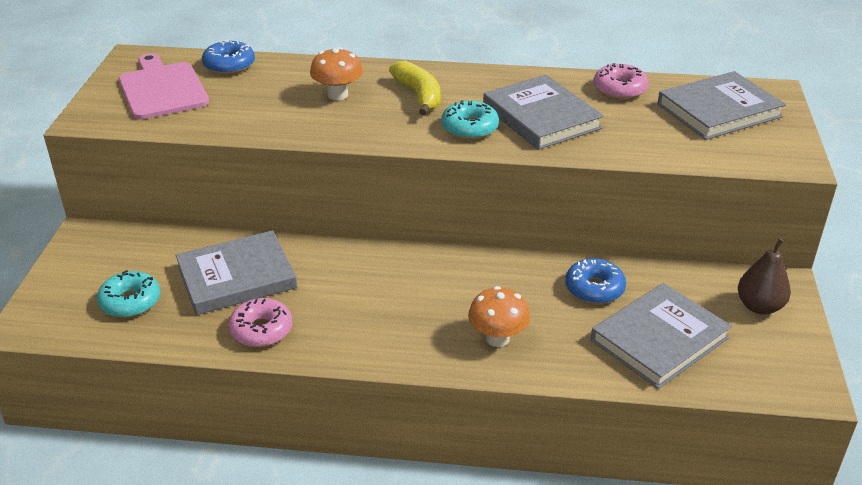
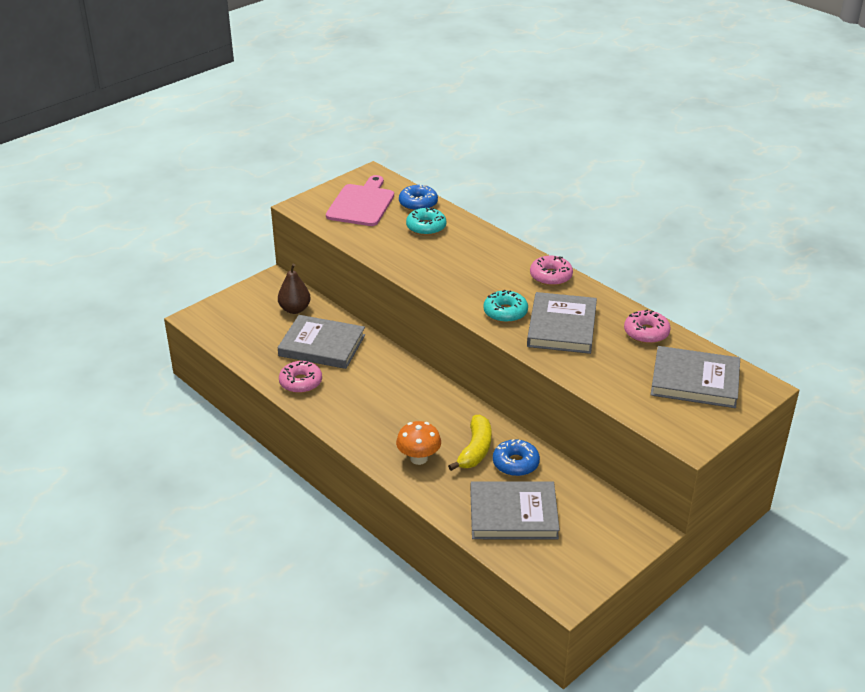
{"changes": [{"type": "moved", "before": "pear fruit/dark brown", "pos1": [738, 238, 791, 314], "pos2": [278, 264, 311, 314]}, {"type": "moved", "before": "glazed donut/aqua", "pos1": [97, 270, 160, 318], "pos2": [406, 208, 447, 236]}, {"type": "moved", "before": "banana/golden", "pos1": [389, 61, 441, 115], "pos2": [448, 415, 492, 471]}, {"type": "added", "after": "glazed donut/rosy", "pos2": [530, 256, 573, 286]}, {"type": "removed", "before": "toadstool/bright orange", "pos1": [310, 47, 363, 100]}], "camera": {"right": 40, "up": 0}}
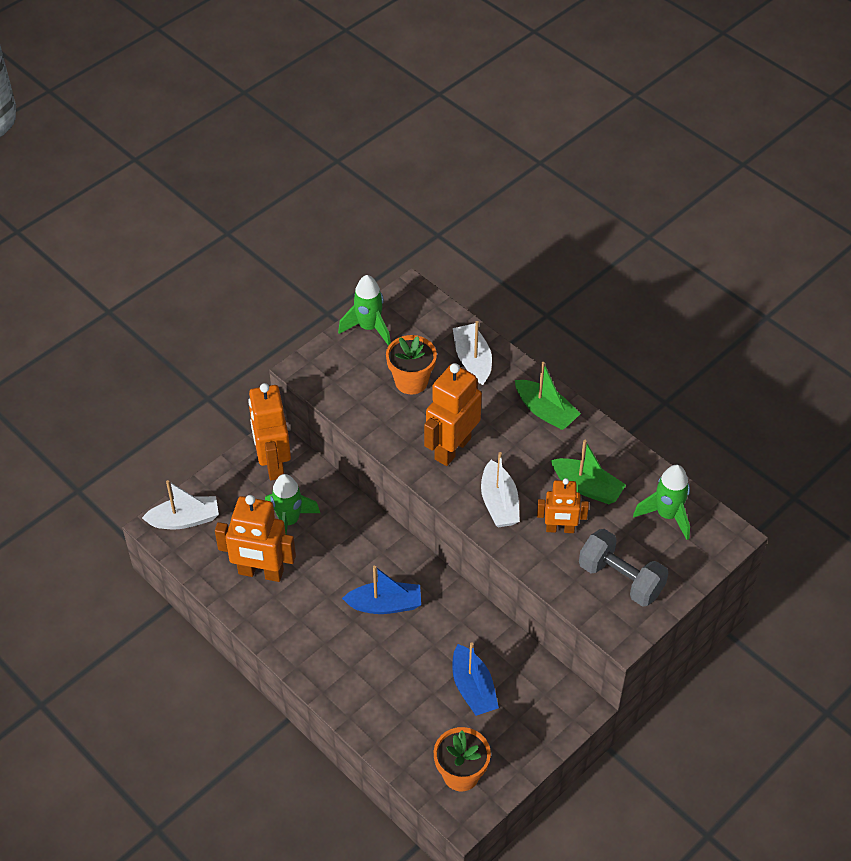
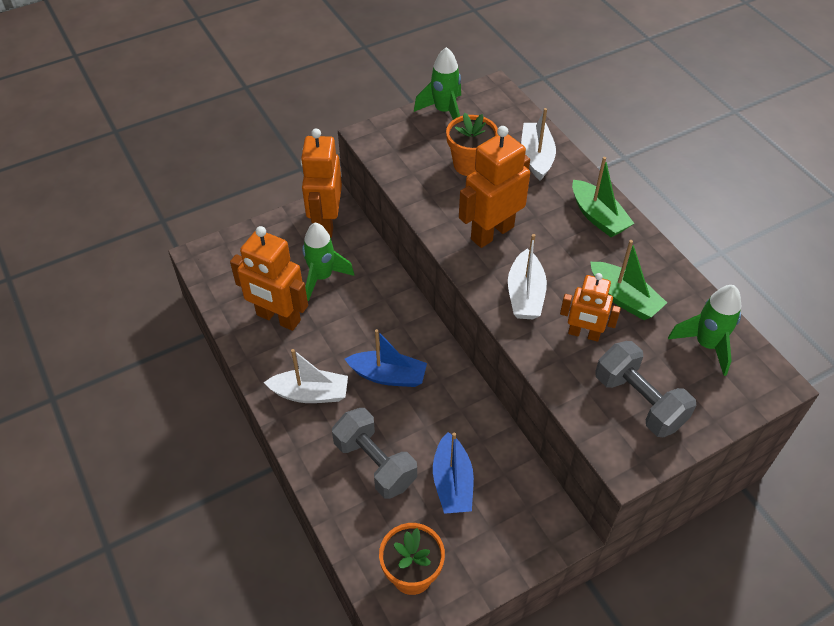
{"changes": [{"type": "moved", "before": "boat/white", "pos1": [142, 480, 219, 529], "pos2": [264, 349, 348, 403]}, {"type": "added", "after": "dumbbell/ash-grey", "pos2": [332, 408, 417, 499]}], "camera": {"right": 15, "up": 0}}
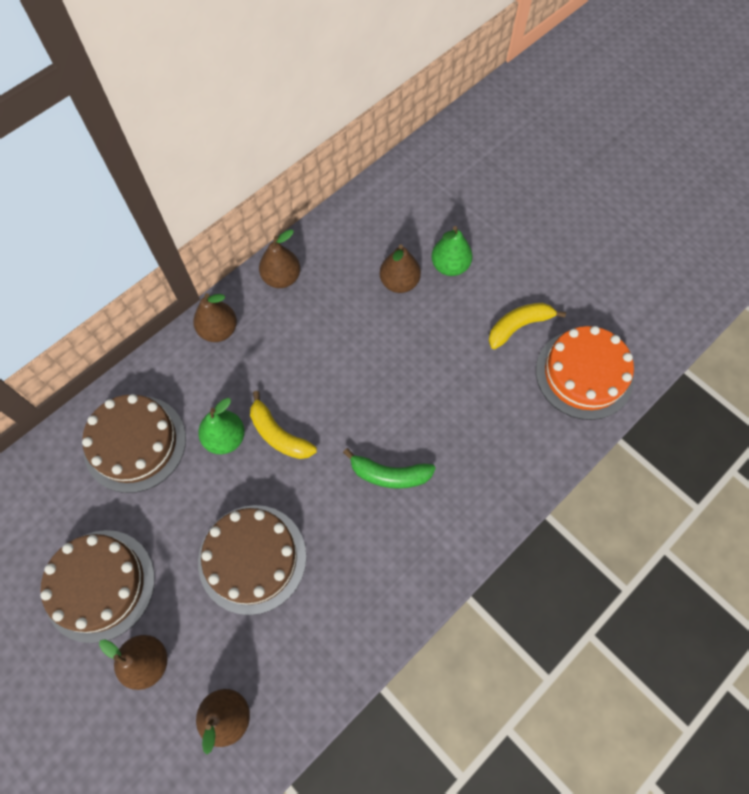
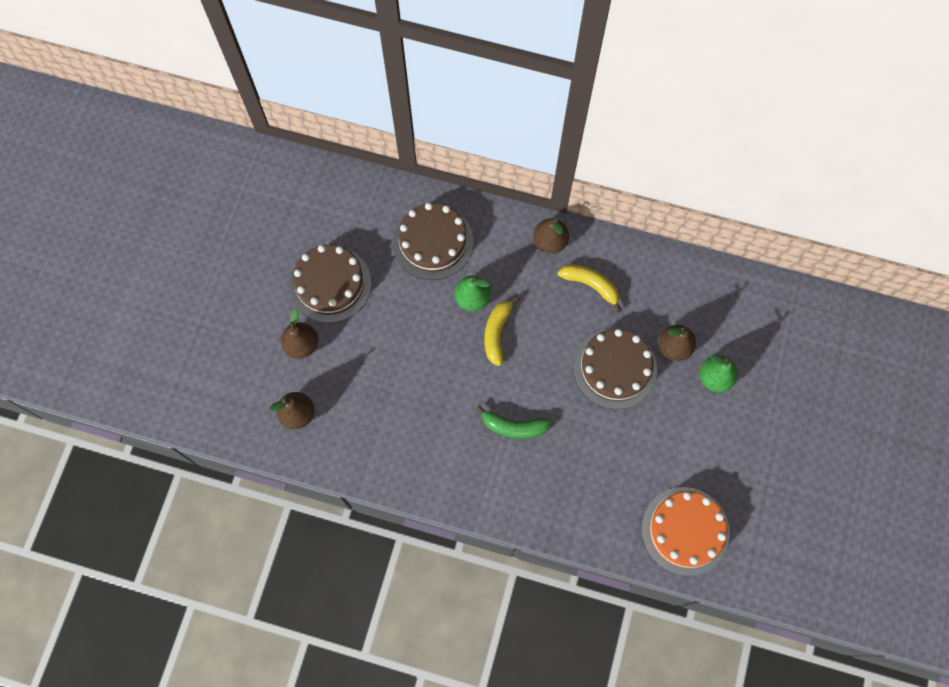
{"changes": [{"type": "turned", "before": "banana/green", "pos1": [343, 448, 436, 489], "pos2": [476, 405, 552, 439], "turn": -60}, {"type": "moved", "before": "banana/golden", "pos1": [489, 303, 566, 349], "pos2": [557, 264, 621, 313]}, {"type": "moved", "before": "layer cake/dark brown", "pos1": [198, 505, 306, 615], "pos2": [573, 328, 657, 409]}, {"type": "removed", "before": "pear fruit/dark brown", "pos1": [259, 230, 300, 288]}], "camera": {"right": 60, "up": 5}}
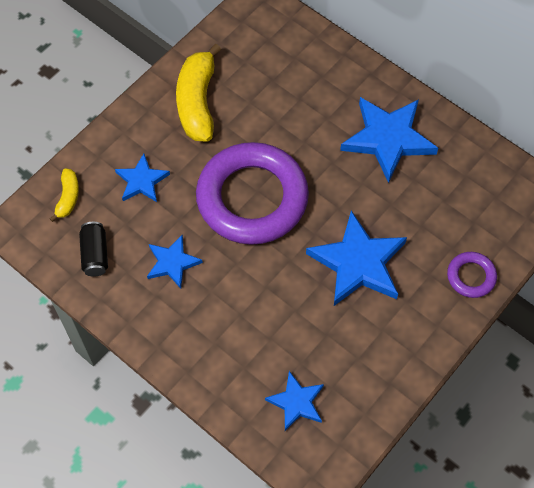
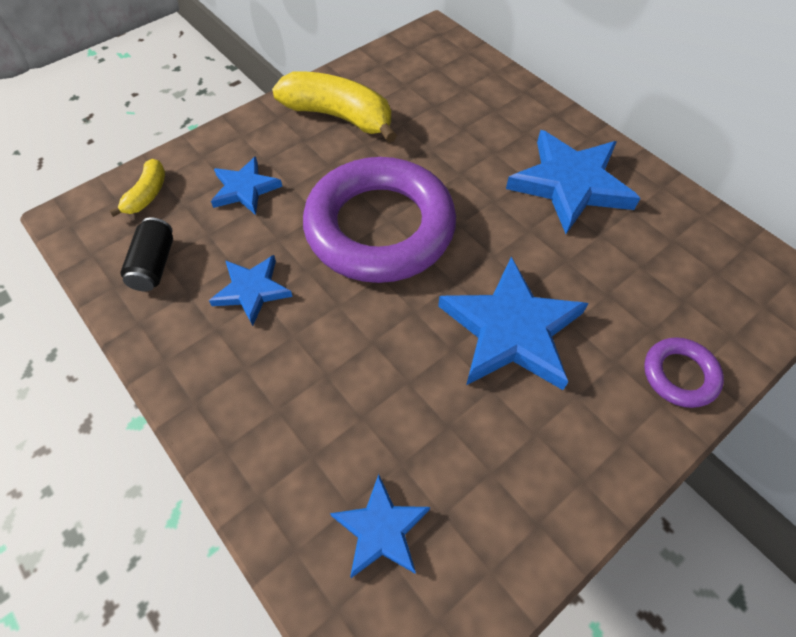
{"changes": [{"type": "turned", "before": "banana/golden", "pos1": [176, 44, 221, 142], "pos2": [272, 71, 397, 143], "turn": 105}], "camera": {"right": 10, "up": -5}}
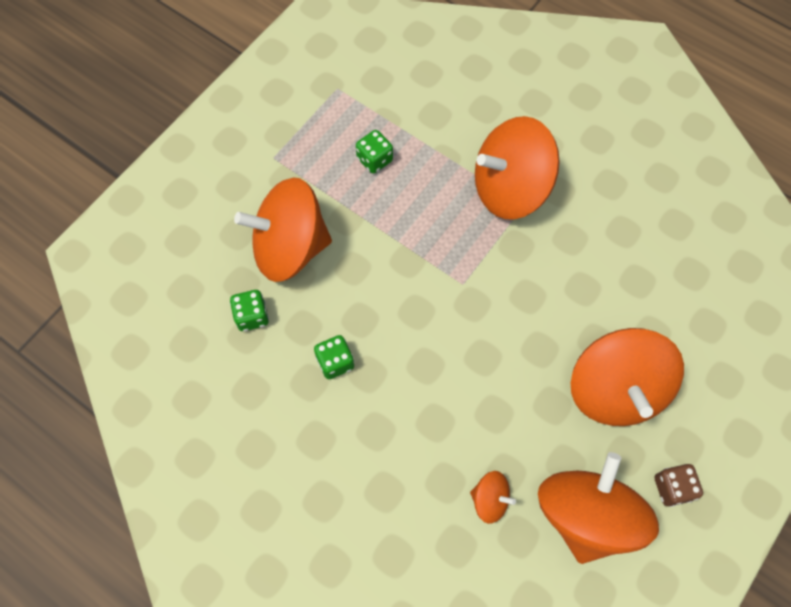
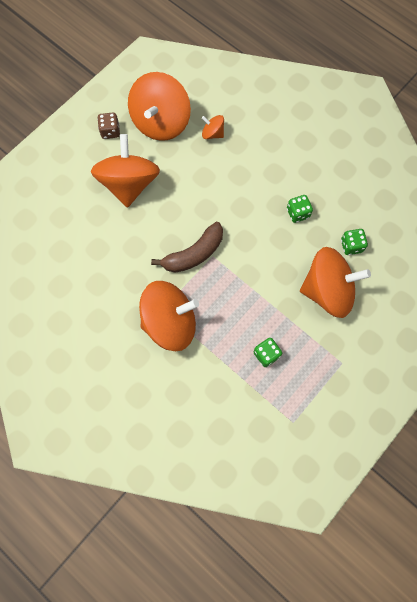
{"changes": [{"type": "added", "after": "banana/dark brown", "pos2": [151, 222, 223, 273]}], "camera": {"right": -175, "up": 5}}
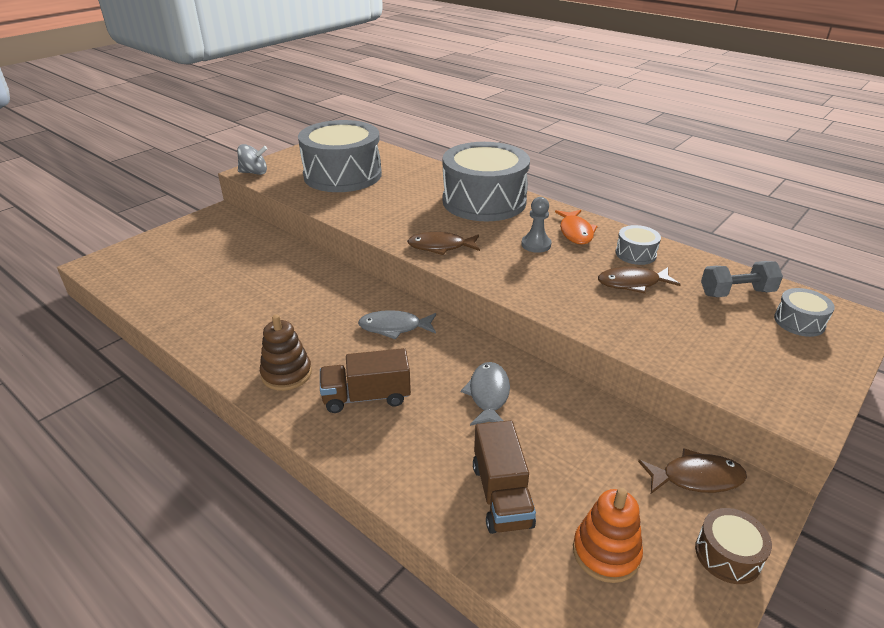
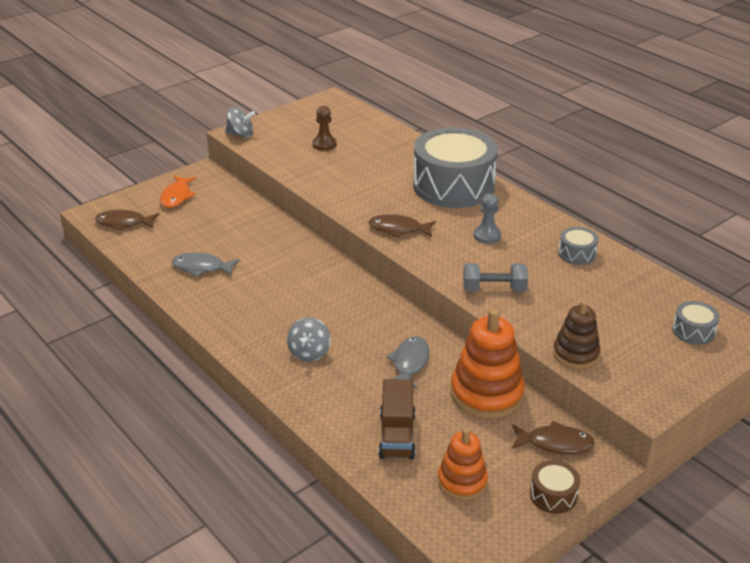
{"changes": [{"type": "moved", "before": "fish figure/dark brown", "pos1": [598, 267, 681, 294], "pos2": [95, 210, 160, 231]}, {"type": "moved", "before": "fish figure/bright orange", "pos1": [555, 210, 598, 245], "pos2": [160, 176, 196, 208]}, {"type": "moved", "before": "fish figure/ash-grey", "pos1": [358, 310, 436, 340], "pos2": [172, 253, 240, 277]}, {"type": "replaced", "before": "truck/dark brown", "after": "spinning top/ash-grey", "pos1": [320, 348, 411, 413], "pos2": [287, 317, 331, 362]}, {"type": "replaced", "before": "toy drum/ash-grey", "after": "game pawn/dark brown", "pos1": [298, 120, 382, 192], "pos2": [313, 106, 337, 151]}, {"type": "added", "after": "stacking rings/bright orange", "pos2": [451, 308, 525, 419]}, {"type": "moved", "before": "dumbbell/ash-grey", "pos1": [701, 261, 783, 297], "pos2": [463, 263, 528, 292]}, {"type": "moved", "before": "stacking rings/dark brown", "pos1": [260, 314, 312, 391], "pos2": [553, 300, 600, 369]}], "camera": {"right": 10, "up": 0}}
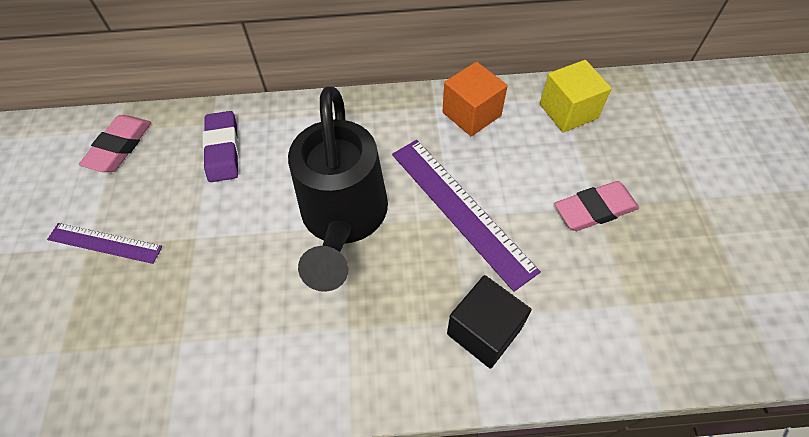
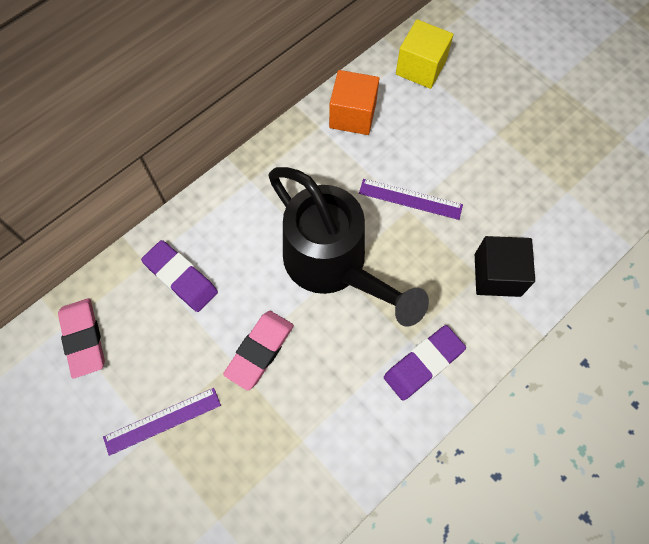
{"changes": [{"type": "moved", "before": "gum eraser/rosy", "pos1": [555, 181, 639, 231], "pos2": [223, 311, 294, 390]}, {"type": "resized", "before": "measuring stick/purple", "pos1": [392, 140, 541, 292], "pos2": [359, 179, 463, 220], "scale": 0.59}, {"type": "added", "after": "gum eraser/purple", "pos2": [384, 325, 466, 401]}], "camera": {"right": -40, "up": 10}}
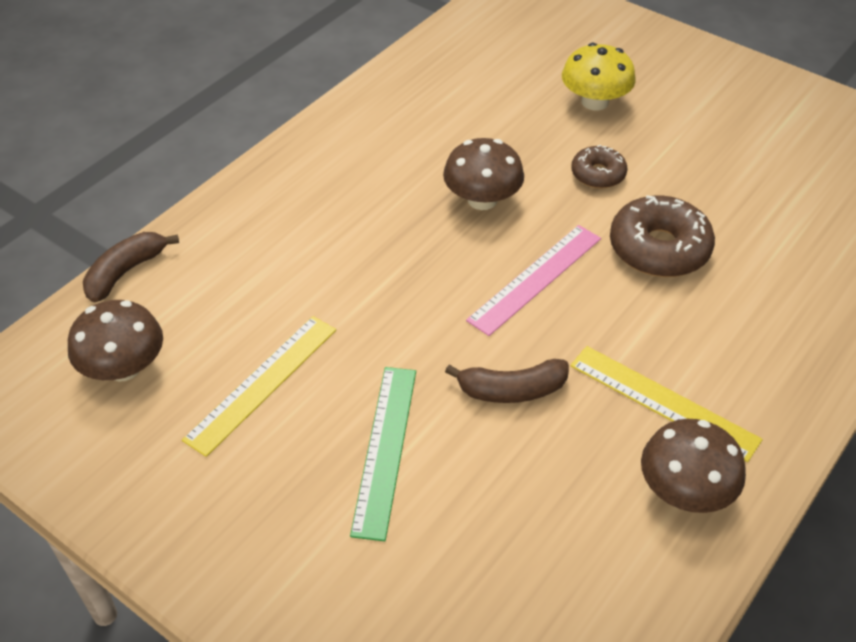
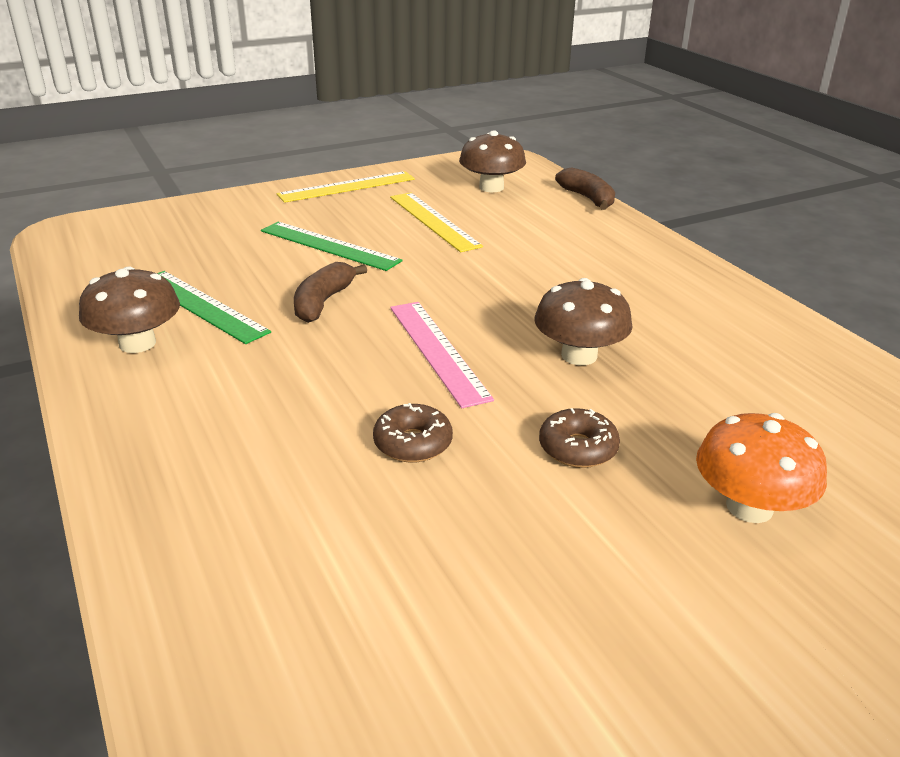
{"changes": [{"type": "added", "after": "measuring stick/green", "pos2": [157, 271, 271, 344]}, {"type": "moved", "before": "measuring stick/golden", "pos1": [570, 346, 763, 462], "pos2": [277, 171, 415, 203]}, {"type": "resized", "before": "glazed donut/dark brown", "pos1": [610, 195, 715, 277], "pos2": [373, 403, 453, 463], "scale": 0.58}, {"type": "recoloured", "before": "toadstool/golden", "after": "toadstool/bright orange", "pos1": [562, 43, 636, 111], "pos2": [696, 413, 827, 523]}], "camera": {"right": 115, "up": -15}}
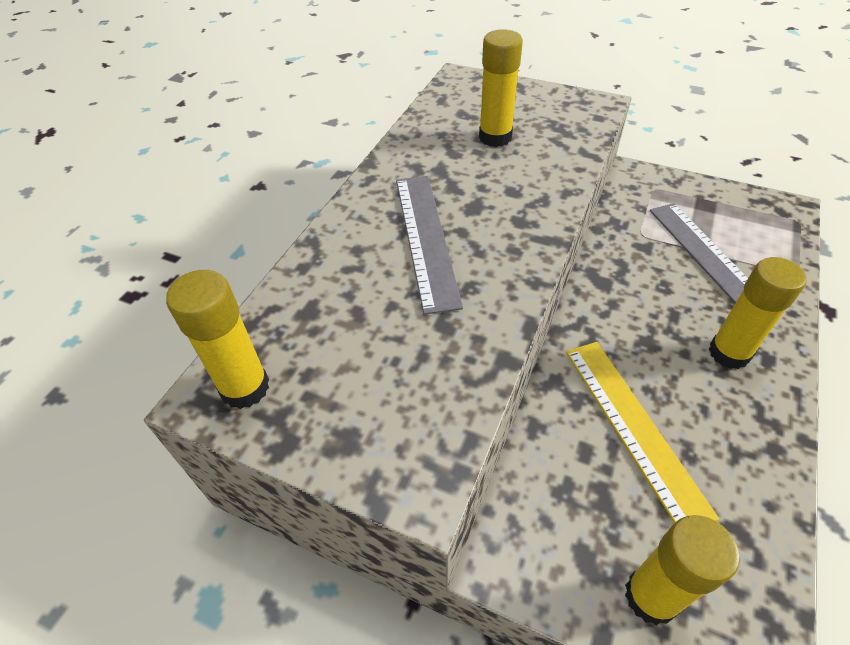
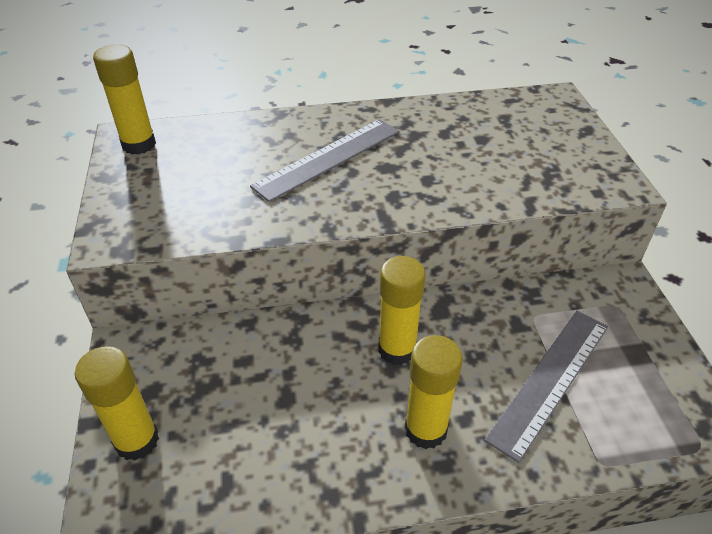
{"changes": [{"type": "moved", "before": "stick of glue/golden", "pos1": [479, 29, 523, 147], "pos2": [378, 256, 426, 365]}, {"type": "removed", "before": "measuring stick/golden", "pos1": [566, 342, 719, 523]}], "camera": {"right": 55, "up": -5}}
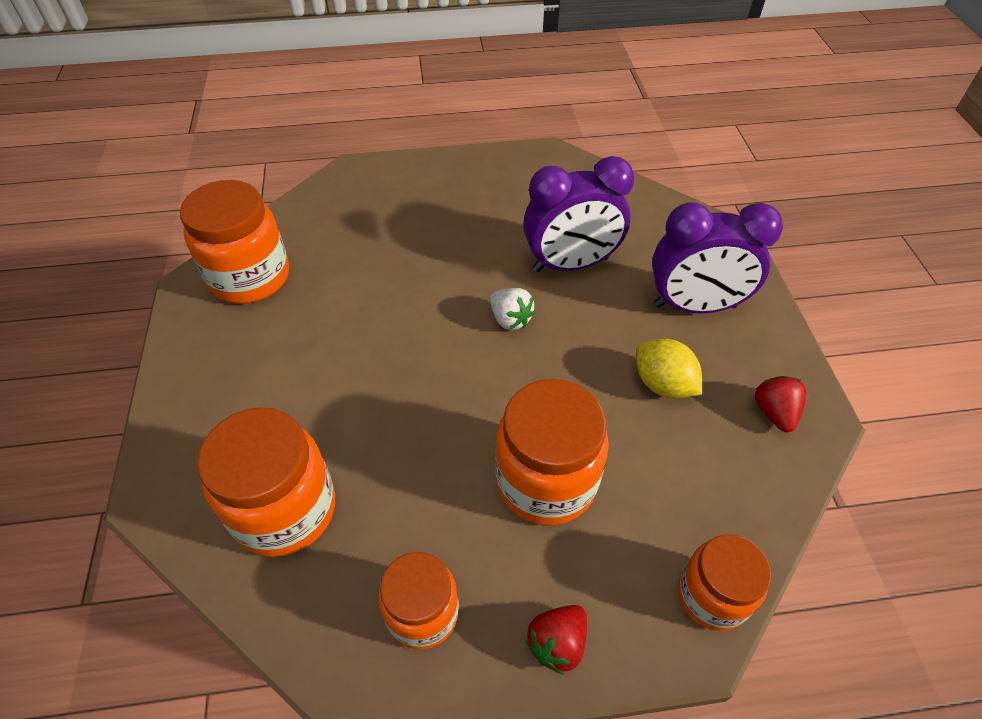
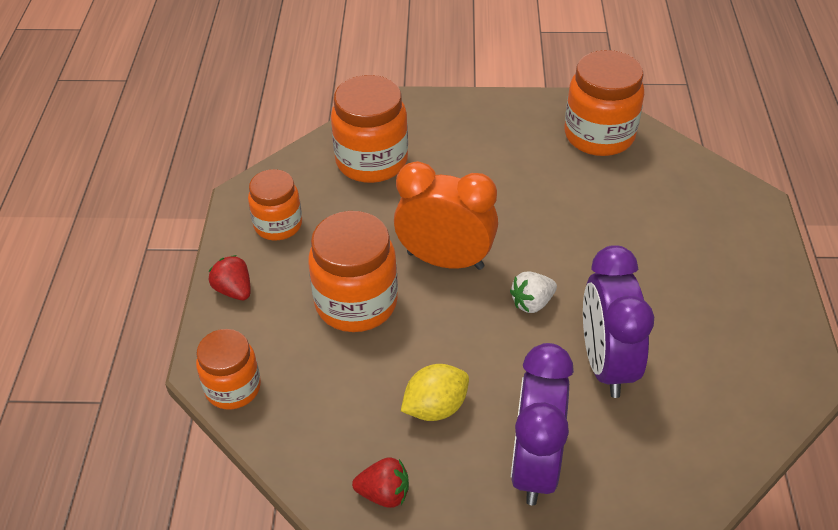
{"changes": [{"type": "added", "after": "bedside clock/bright orange", "pos2": [394, 161, 498, 270]}], "camera": {"right": 100, "up": -5}}
